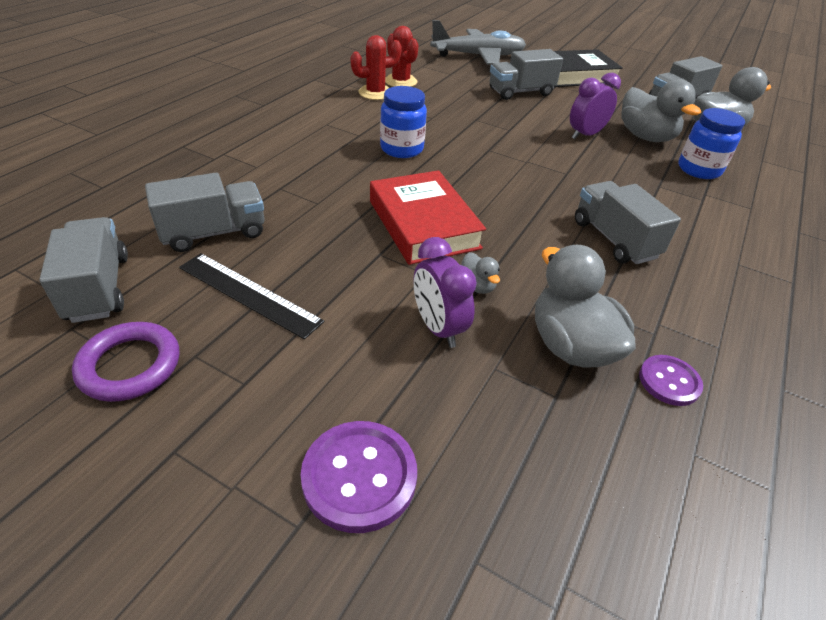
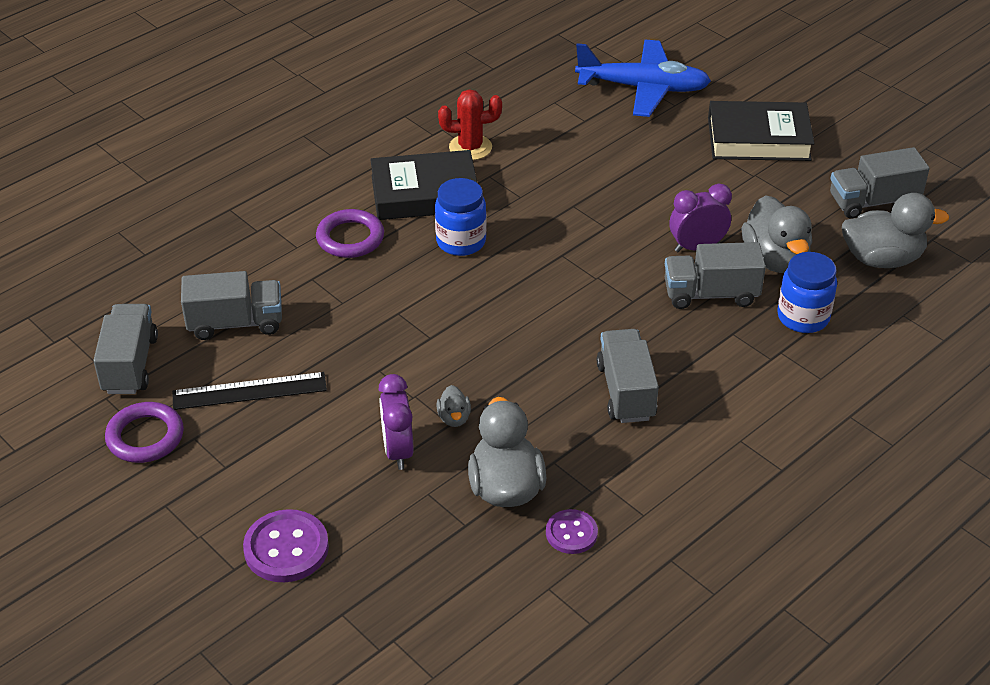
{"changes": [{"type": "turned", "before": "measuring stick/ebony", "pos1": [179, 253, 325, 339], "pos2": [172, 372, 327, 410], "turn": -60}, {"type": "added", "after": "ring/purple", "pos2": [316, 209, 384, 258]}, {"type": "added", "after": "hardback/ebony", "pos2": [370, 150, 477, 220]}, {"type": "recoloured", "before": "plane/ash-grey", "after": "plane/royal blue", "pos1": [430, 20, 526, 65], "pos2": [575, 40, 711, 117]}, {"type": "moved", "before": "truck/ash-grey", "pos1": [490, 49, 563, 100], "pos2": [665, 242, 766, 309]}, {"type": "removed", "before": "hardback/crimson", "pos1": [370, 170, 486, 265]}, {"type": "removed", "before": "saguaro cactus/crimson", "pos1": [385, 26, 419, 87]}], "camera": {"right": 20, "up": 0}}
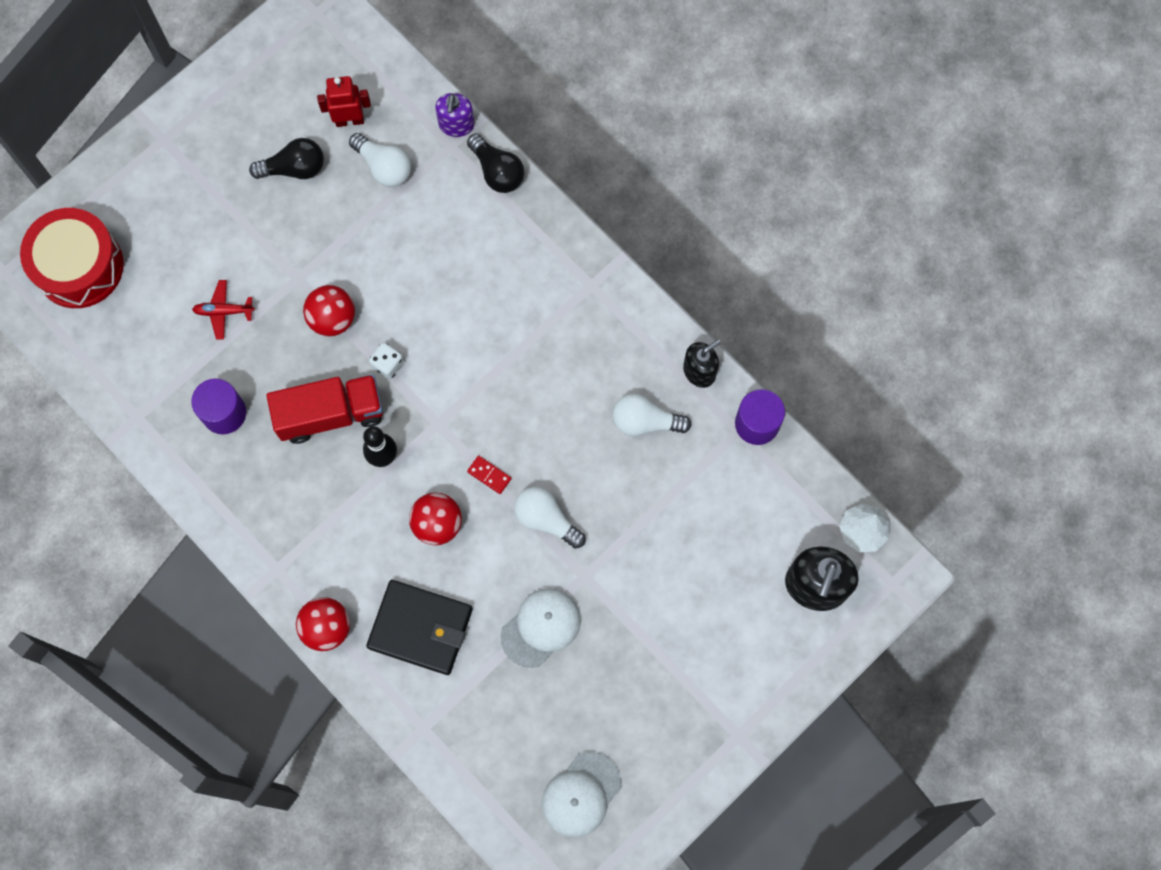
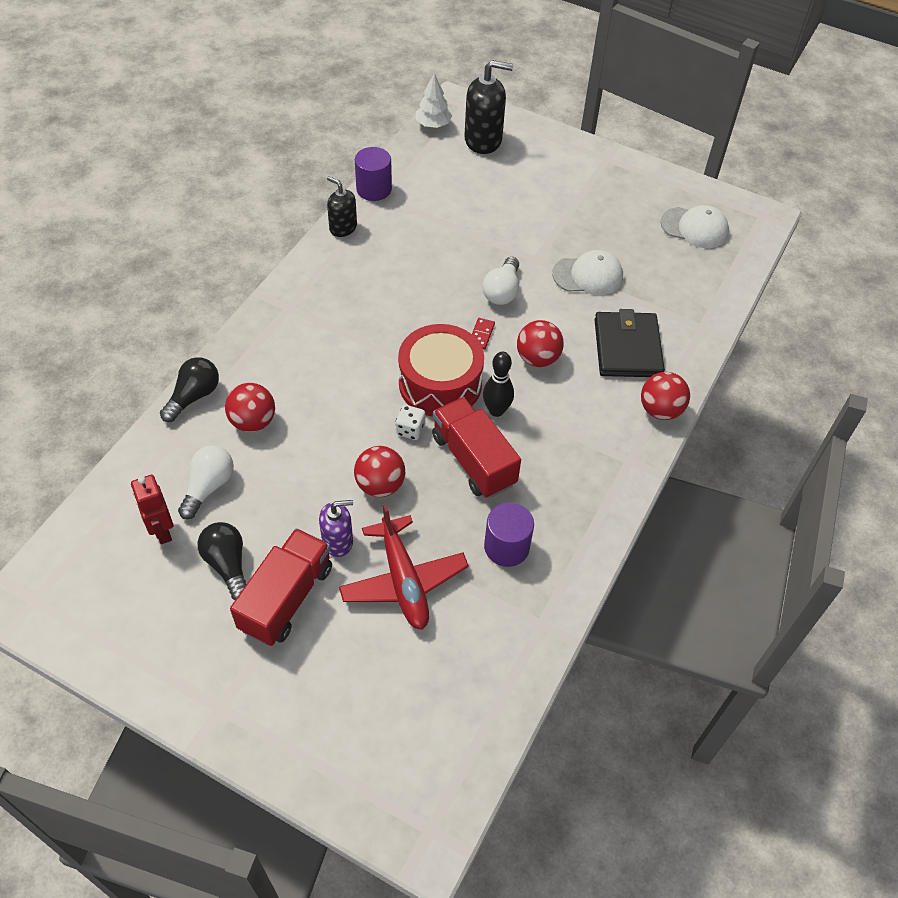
{"changes": [{"type": "added", "after": "play ball/crimson", "pos2": [225, 383, 275, 432]}, {"type": "added", "after": "truck/crimson", "pos2": [230, 528, 332, 646]}, {"type": "moved", "before": "soap pump/purple", "pos1": [435, 93, 474, 137], "pos2": [319, 500, 353, 557]}, {"type": "resized", "before": "plane/crimson", "pos1": [192, 280, 255, 339], "pos2": [339, 503, 469, 630], "scale": 1.96}, {"type": "moved", "before": "toy drum/crimson", "pos1": [20, 208, 124, 308], "pos2": [398, 324, 484, 417]}, {"type": "turned", "before": "cap/white", "pos1": [500, 588, 581, 668], "pos2": [552, 250, 623, 295], "turn": 150}, {"type": "removed", "before": "bulb/white", "pos1": [612, 393, 691, 436]}], "camera": {"right": -110, "up": -20}}
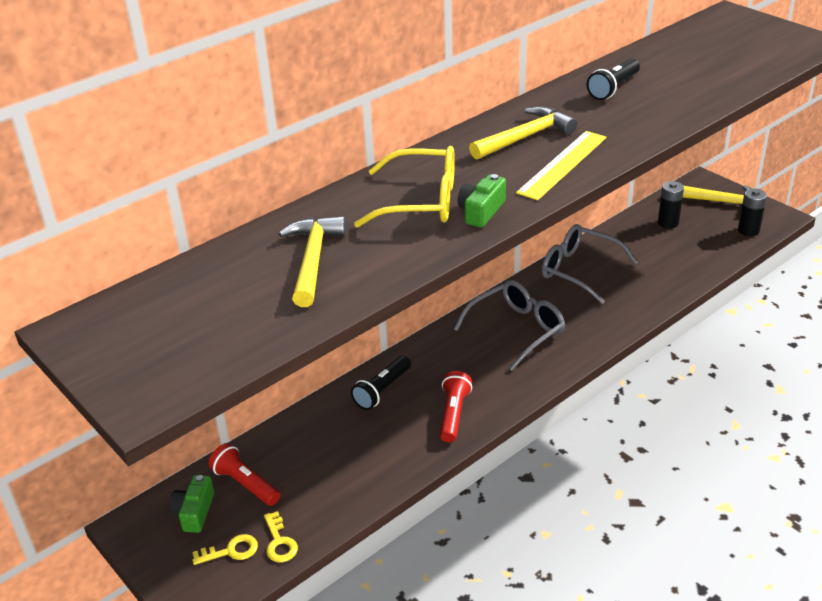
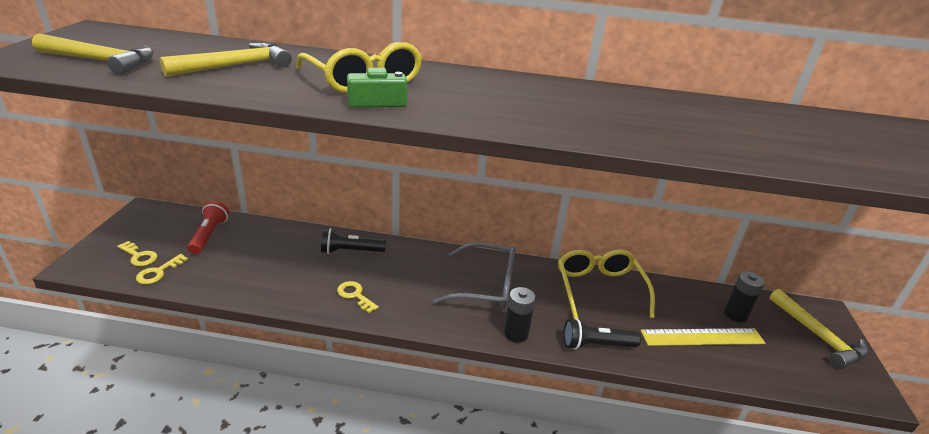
{"changes": [{"type": "moved", "before": "carpenter's hammer/golden", "pos1": [469, 106, 577, 160], "pos2": [32, 33, 154, 75]}, {"type": "replaced", "before": "pocket torch/crimson", "after": "door key/golden", "pos1": [440, 371, 472, 442], "pos2": [337, 281, 379, 313]}, {"type": "moved", "before": "power cell/ebony", "pos1": [738, 188, 767, 237], "pos2": [504, 287, 536, 343]}, {"type": "recoloured", "before": "glasses/ash-grey", "after": "glasses/golden", "pos1": [542, 224, 638, 304], "pos2": [558, 250, 655, 319]}, {"type": "moved", "before": "pocket torch/ebony", "pos1": [587, 59, 640, 100], "pos2": [563, 319, 641, 350]}, {"type": "moved", "before": "measuring stick/golden", "pos1": [516, 131, 607, 200], "pos2": [641, 328, 766, 346]}, {"type": "removed", "before": "camera/green", "pos1": [170, 475, 214, 533]}], "camera": {"right": 45, "up": -5}}
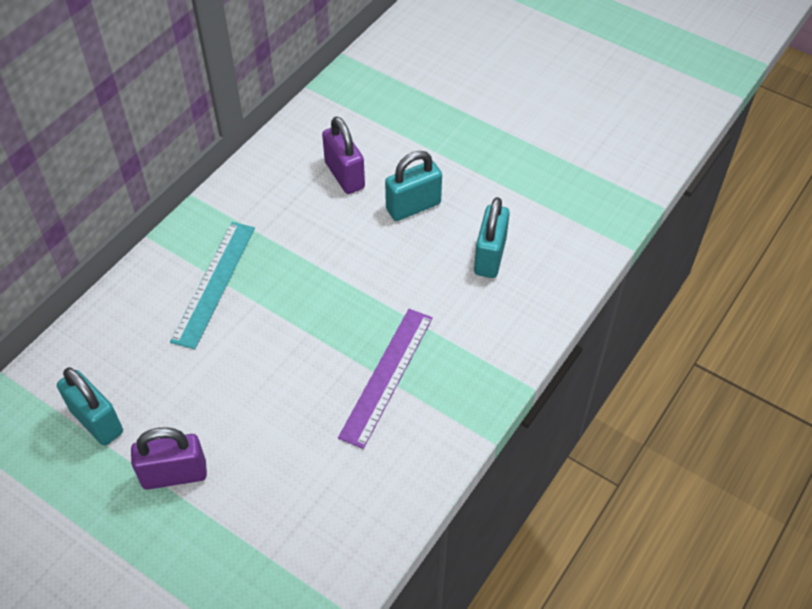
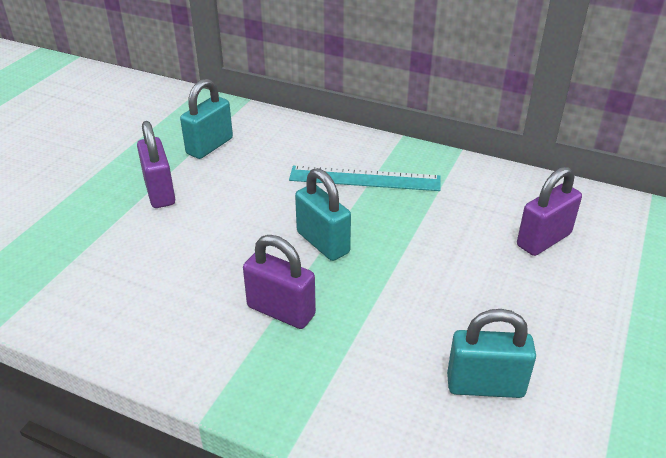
{"changes": [{"type": "replaced", "before": "measuring stick/purple", "after": "small lock/purple", "pos1": [338, 309, 433, 449], "pos2": [243, 235, 316, 329]}, {"type": "moved", "before": "small lock/aqua", "pos1": [385, 151, 442, 221], "pos2": [295, 168, 351, 261]}], "camera": {"right": 80, "up": -15}}
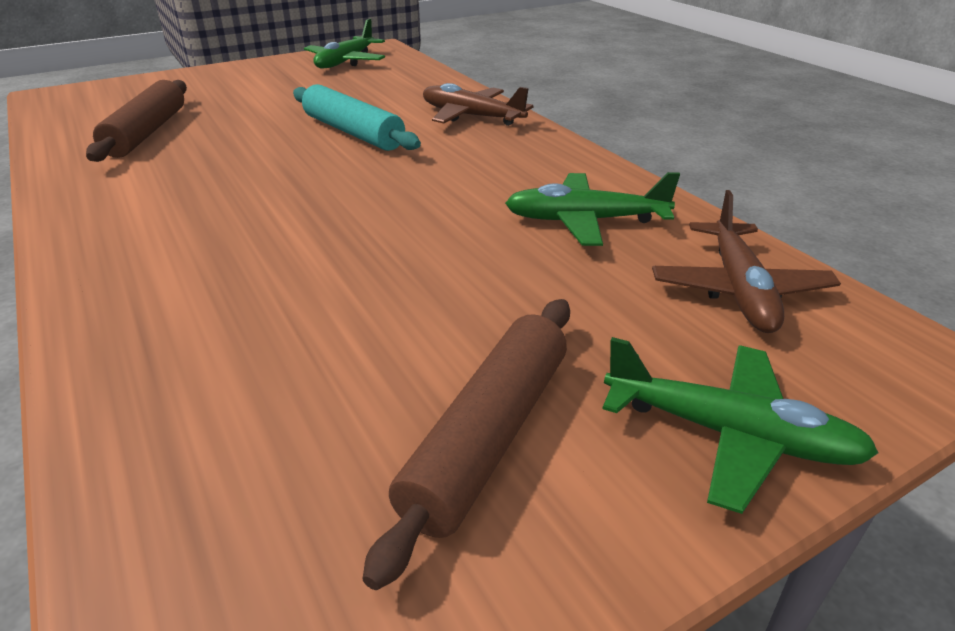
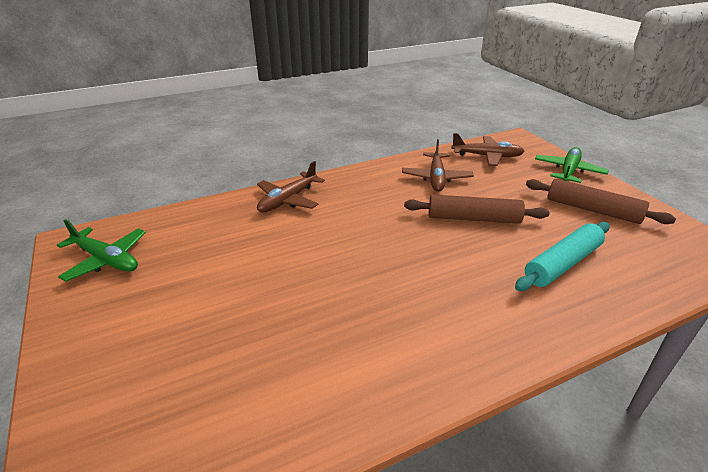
{"changes": [{"type": "recoloured", "before": "plane/green", "after": "plane/dark brown", "pos1": [505, 172, 680, 246], "pos2": [402, 139, 474, 192]}, {"type": "moved", "before": "dough roller/dark brown", "pos1": [86, 80, 187, 162], "pos2": [404, 195, 550, 224]}, {"type": "moved", "before": "dough roller/aqua", "pos1": [293, 84, 421, 151], "pos2": [515, 222, 610, 291]}], "camera": {"right": -85, "up": 0}}
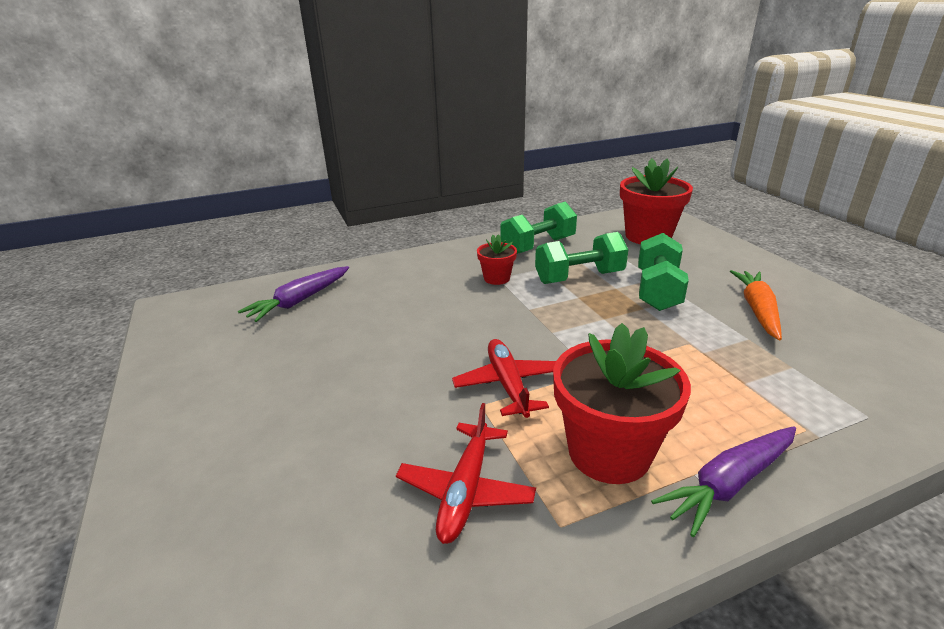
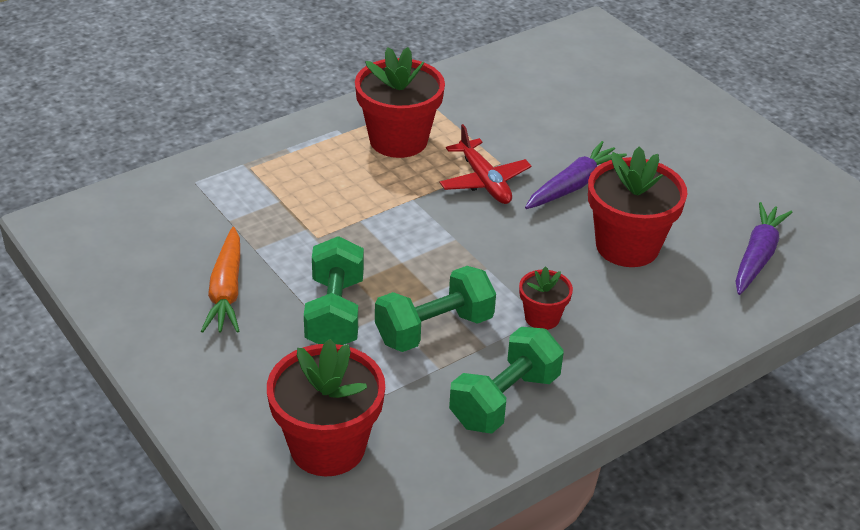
{"changes": [{"type": "moved", "before": "toy carrot/purple", "pos1": [651, 426, 796, 537], "pos2": [525, 141, 627, 209]}, {"type": "added", "after": "flower pot/crimson", "pos2": [588, 146, 687, 267]}, {"type": "removed", "before": "plane/crimson", "pos1": [396, 403, 536, 544]}], "camera": {"right": 165, "up": 10}}
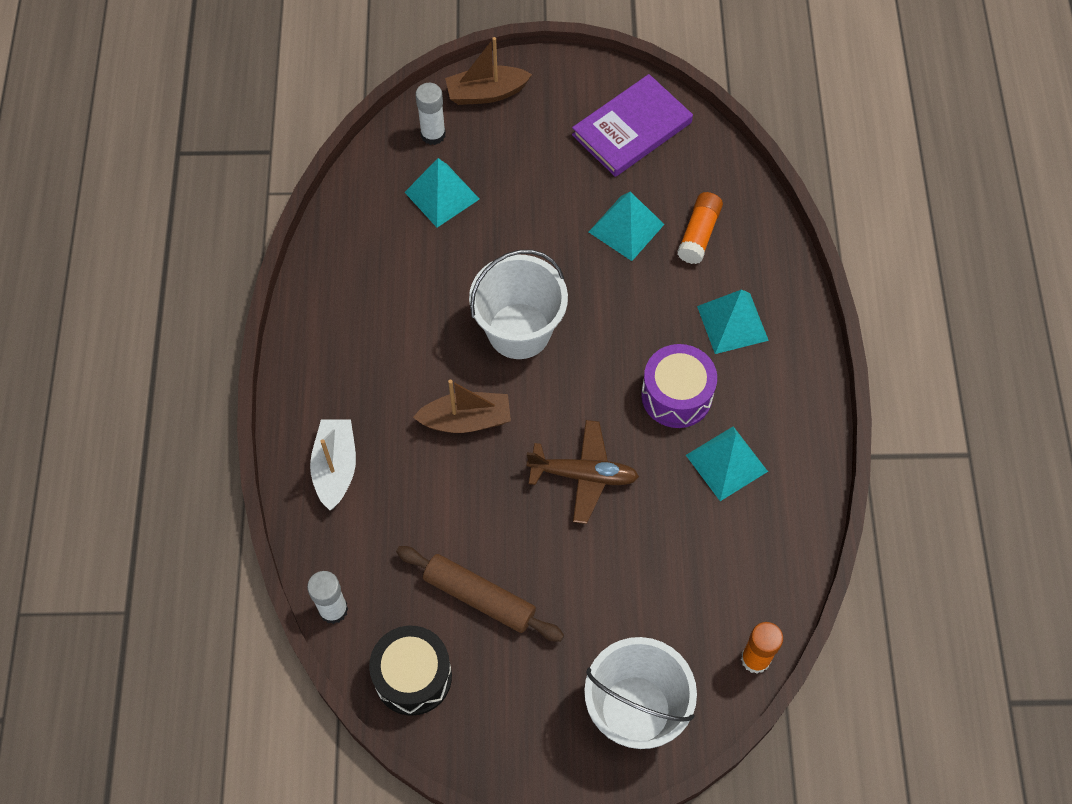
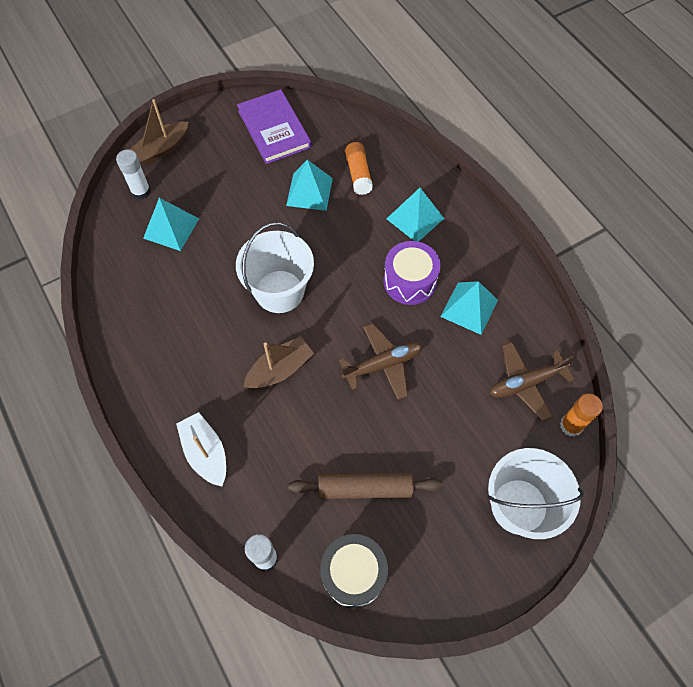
{"changes": [{"type": "turned", "before": "hardback/purple", "pos1": [572, 74, 693, 177], "pos2": [237, 89, 311, 164], "turn": -45}, {"type": "added", "after": "plane/dark brown", "pos2": [490, 342, 575, 421]}], "camera": {"right": -30, "up": 0}}
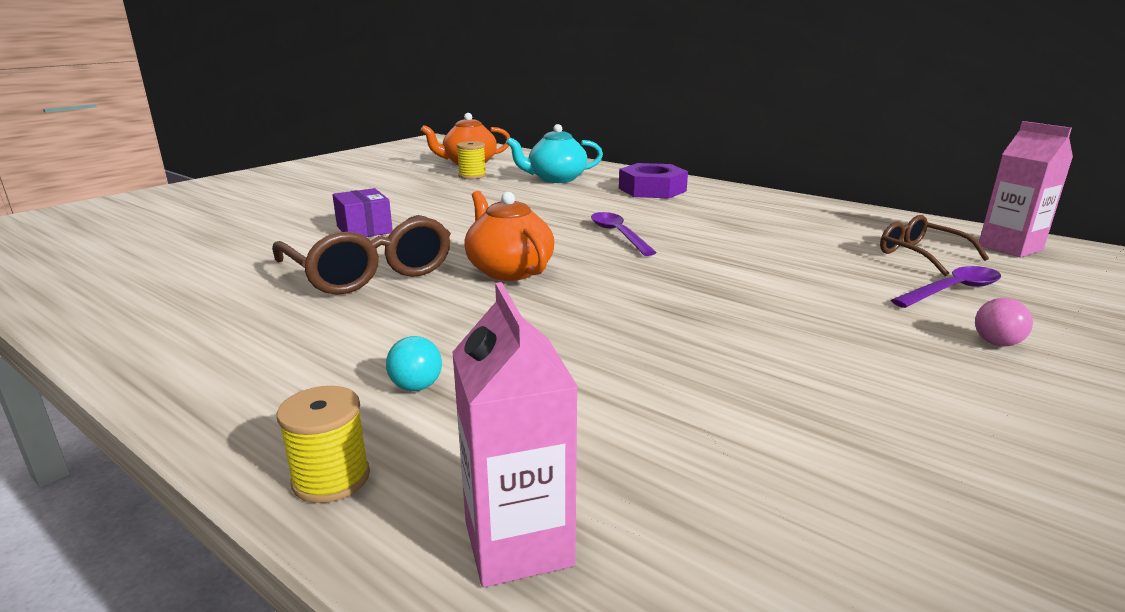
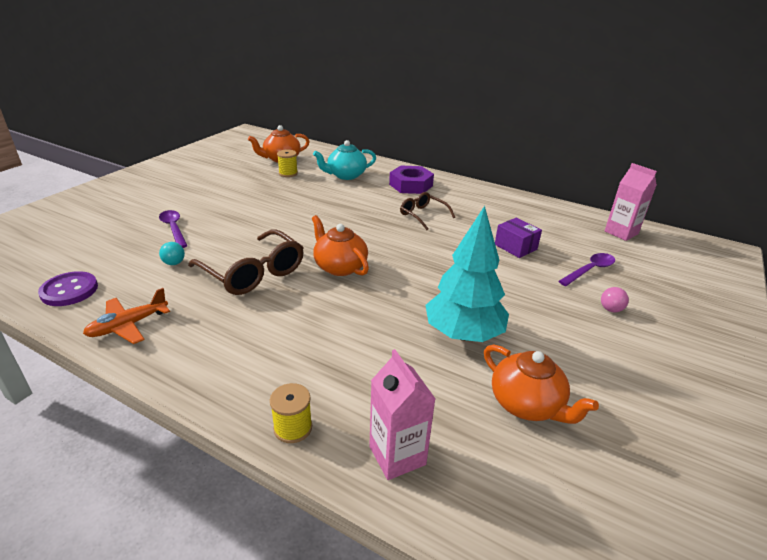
{"changes": [{"type": "added", "after": "button/purple", "pos2": [38, 271, 98, 306]}, {"type": "added", "after": "plane/bright orange", "pos2": [83, 288, 170, 344]}, {"type": "moved", "before": "tablespoon/purple", "pos1": [591, 212, 657, 256], "pos2": [159, 210, 188, 248]}, {"type": "moved", "before": "play ball/aqua", "pos1": [386, 336, 442, 391], "pos2": [159, 242, 185, 265]}, {"type": "moved", "before": "glasses/dark brown", "pos1": [880, 215, 989, 276], "pos2": [400, 192, 455, 230]}, {"type": "added", "after": "fir tree/aqua", "pos2": [425, 206, 509, 342]}, {"type": "added", "after": "tea pot/bright orange", "pos2": [484, 345, 599, 424]}, {"type": "moved", "before": "package/purple", "pos1": [332, 188, 393, 237], "pos2": [495, 218, 542, 258]}], "camera": {"right": -10, "up": 10}}
